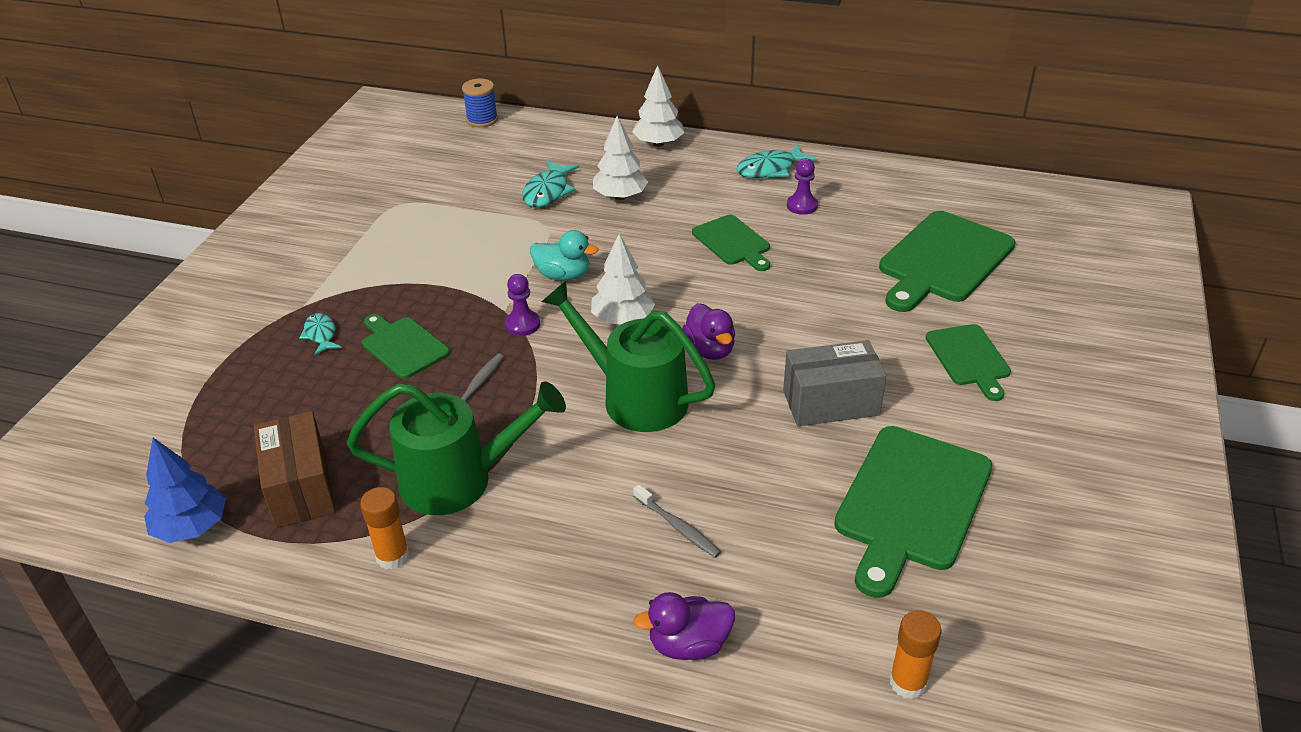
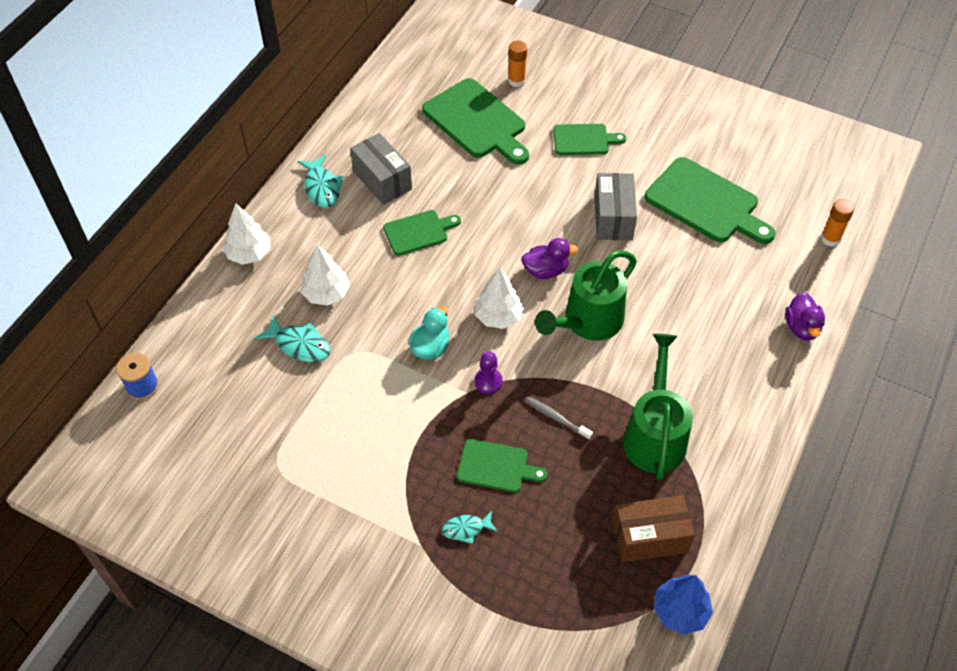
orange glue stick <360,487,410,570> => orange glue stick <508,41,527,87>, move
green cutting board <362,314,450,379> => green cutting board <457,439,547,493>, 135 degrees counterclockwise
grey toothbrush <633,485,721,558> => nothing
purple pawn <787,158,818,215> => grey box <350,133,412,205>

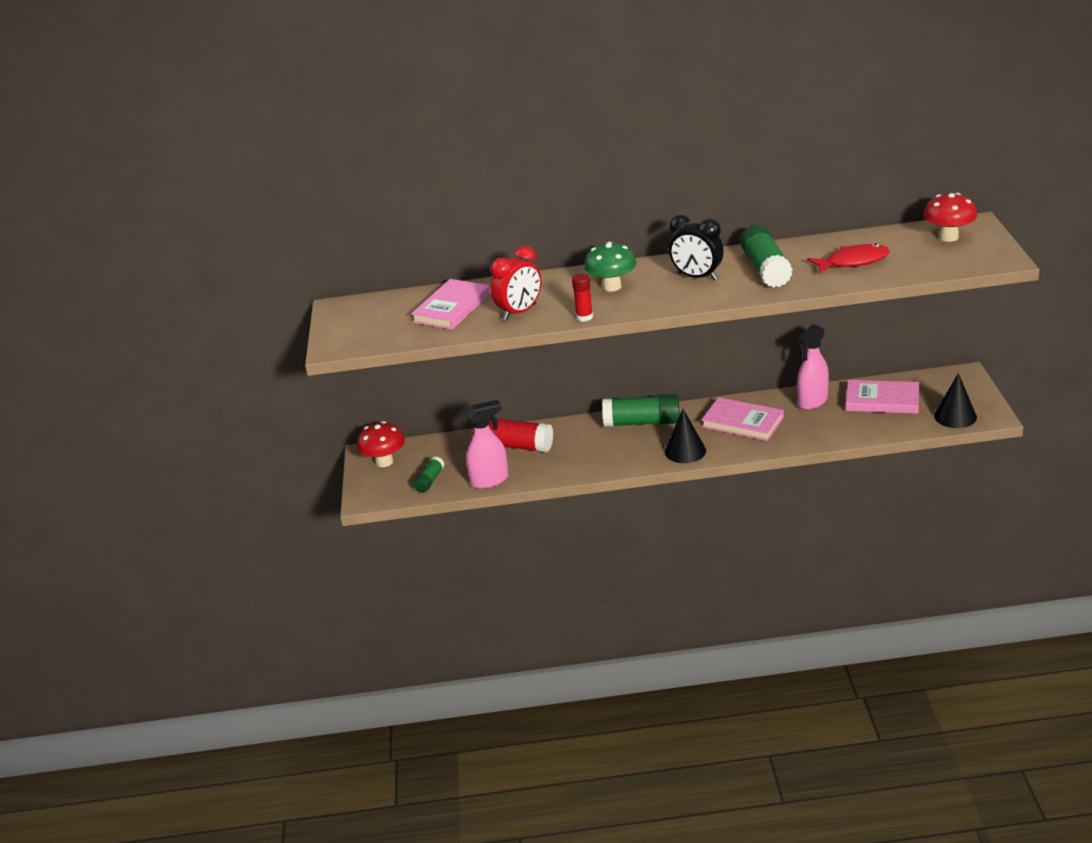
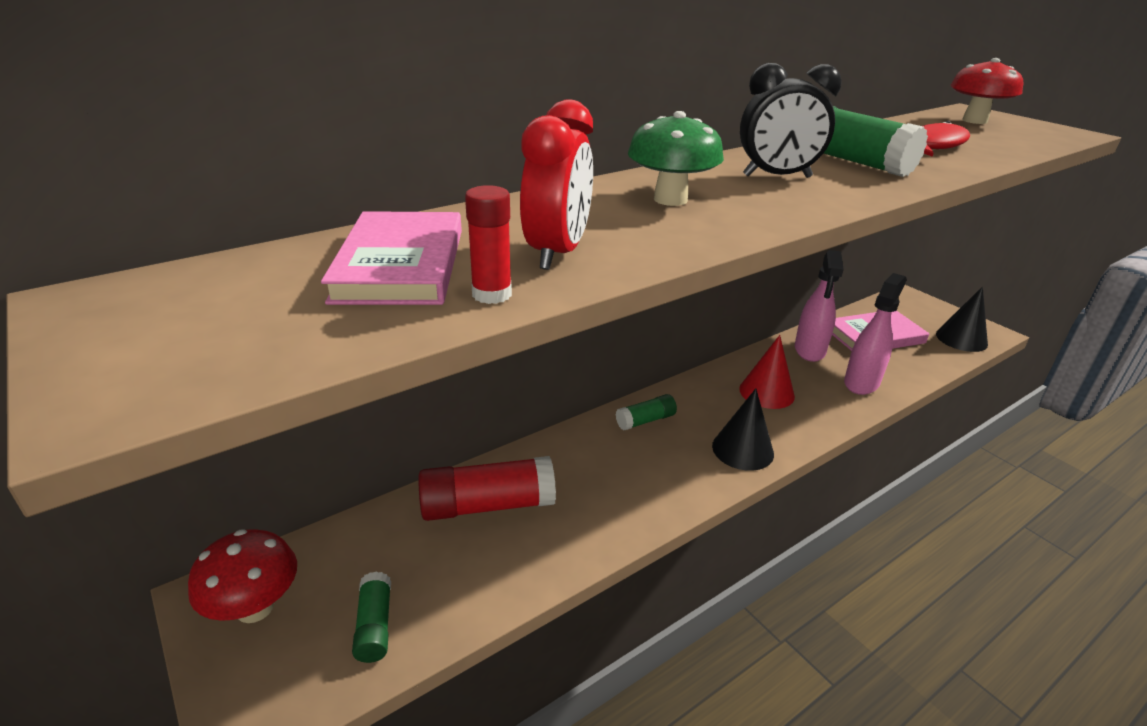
pink spray bottle <465,400,509,489> => pink spray bottle <844,273,907,395>, move
red glue stick <572,274,593,322> => red glue stick <465,185,512,304>, move
green glue stick <602,394,680,427> => green glue stick <616,394,677,431>, x0.54
pink book <702,397,784,441> => red cone <739,335,795,409>

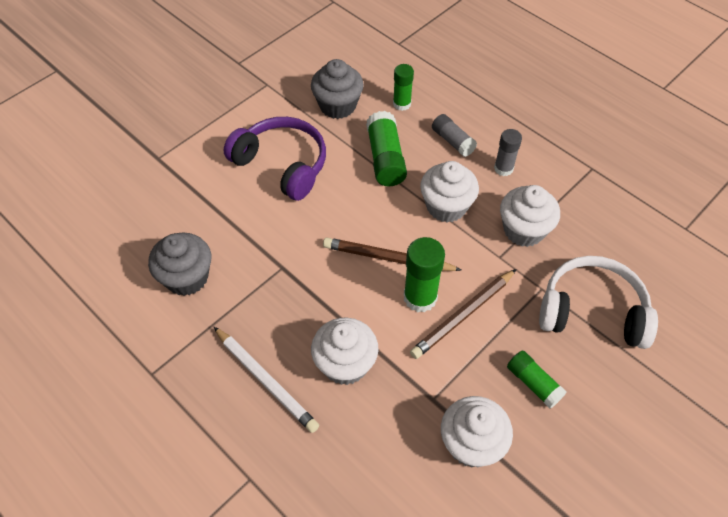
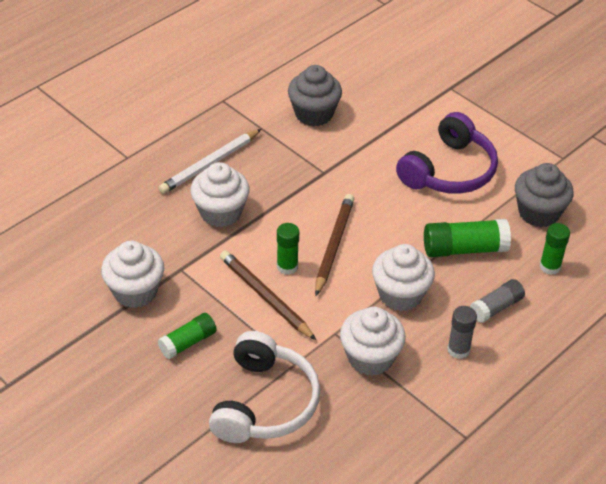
green glue stick <404,237,445,312> => green glue stick <277,223,299,275>, x0.65

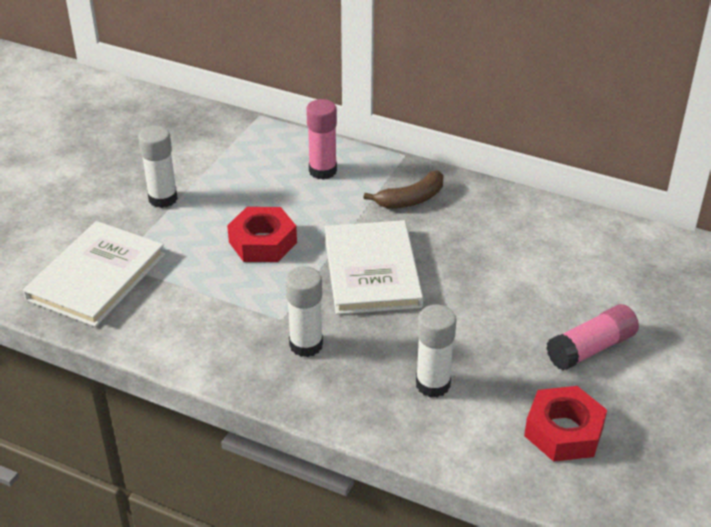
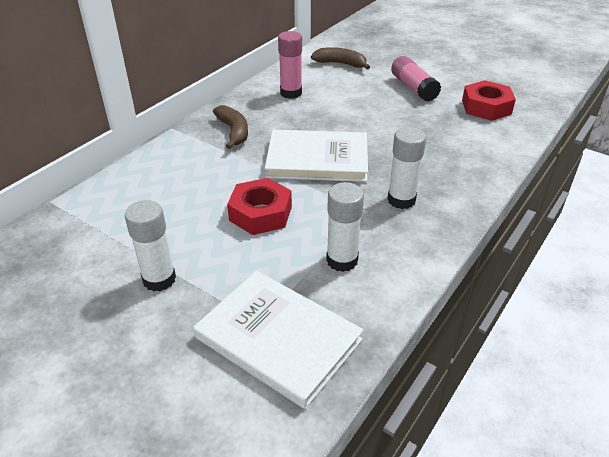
pink glue stick <306,99,337,180> => pink glue stick <278,31,302,99>, move
white glue stick <416,305,456,397> => white glue stick <326,182,364,272>, move
nothing => brown banana <311,47,370,69>

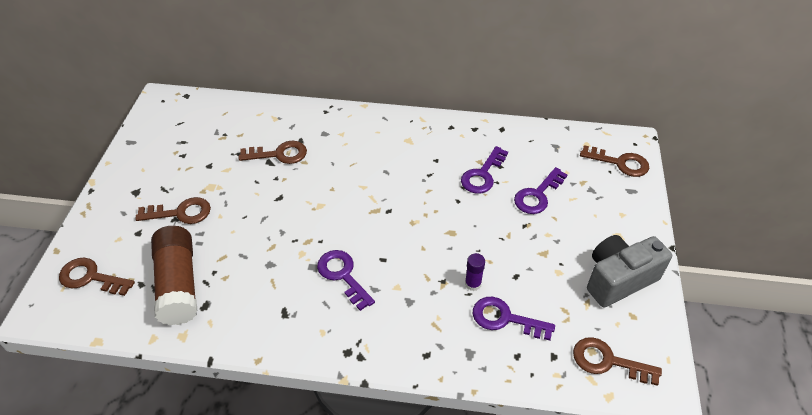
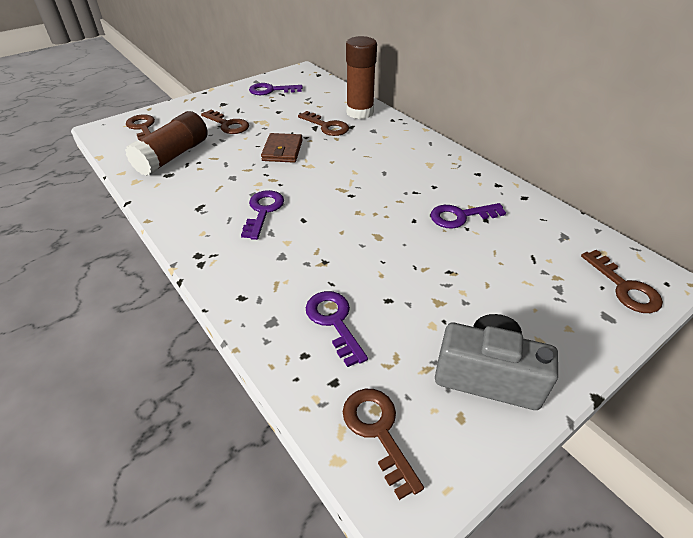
purple glue stick <465,253,485,291> => nothing
purple key <514,167,568,214> => purple key <249,83,303,95>, move
nothing => brown wallet <261,133,303,163>
nothing => brown glue stick <346,36,377,119>

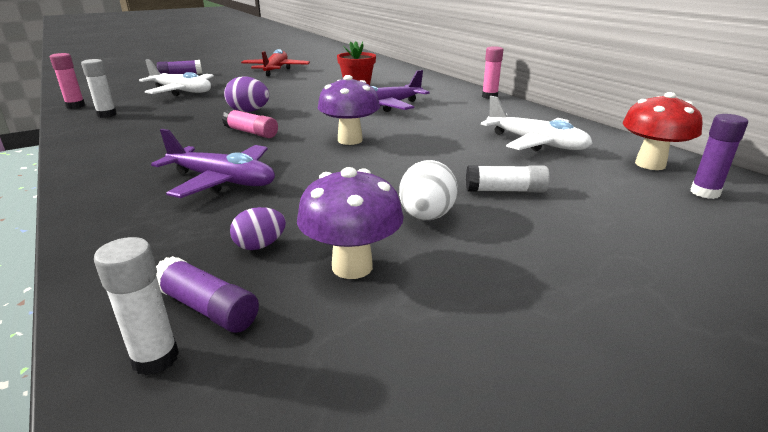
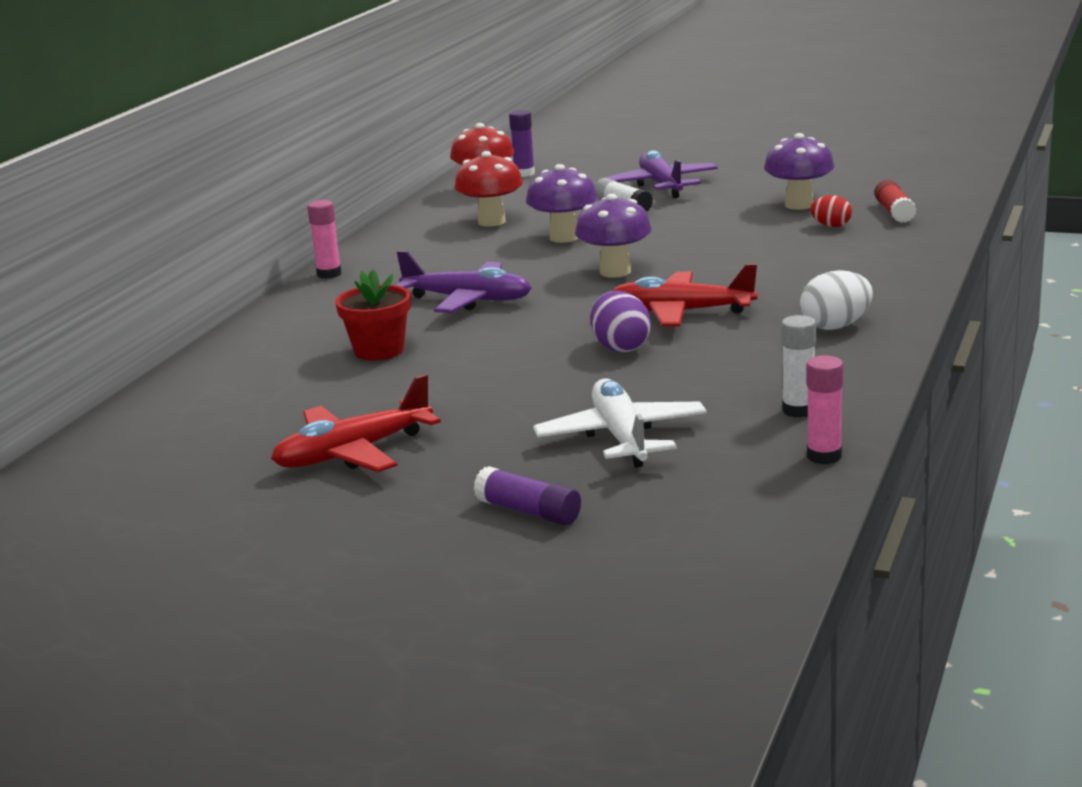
white glue stick <94,237,179,375> => nothing
purple plane <151,129,275,198> => purple plane <604,150,718,198>, move
purple glue stick <156,256,259,333> => red glue stick <874,180,916,223>
pink glue stick <222,109,278,138> => red plane <612,264,758,326>
purple egg <230,207,286,250> => red egg <810,195,852,227>
white egg <399,160,458,220> => white egg <800,270,873,330>, move
white plane <481,96,593,151> => red mushroom <455,151,523,227>
nothing => purple mushroom <526,164,597,243>

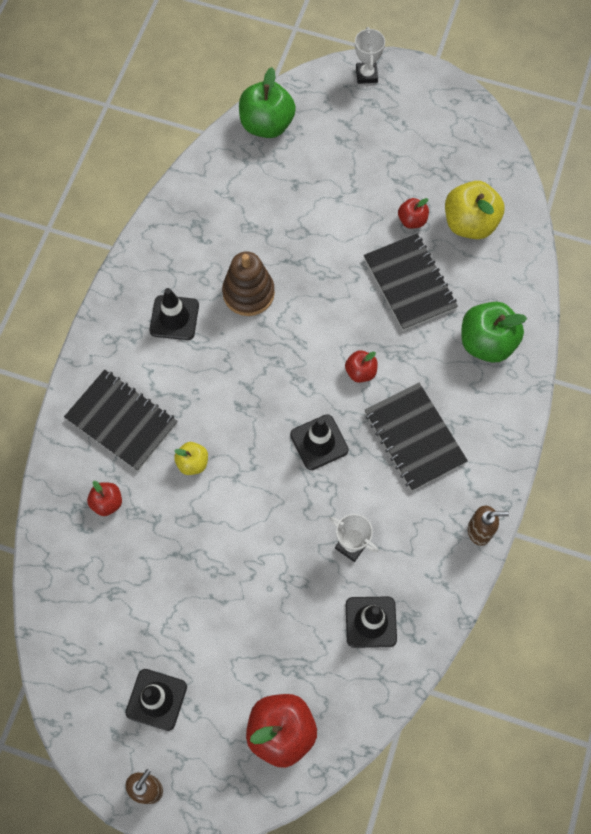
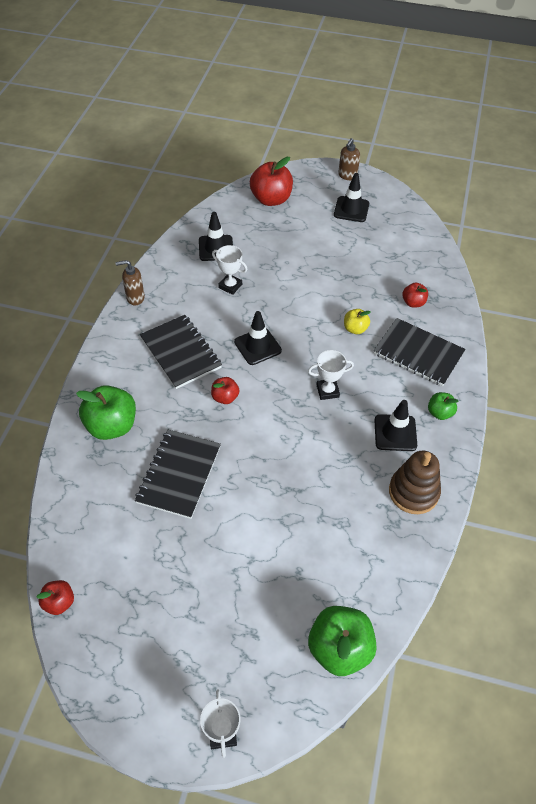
brown stacking toy <222,251,275,316> => brown stacking toy <389,451,441,514>, move
black notebook <364,233,458,331> => black notebook <135,430,221,519>, 45 degrees clockwise
red apple <398,198,429,228> => red apple <37,580,74,615>, move
yellow apple <445,181,505,239> => nothing
nothing => white trophy <308,350,354,400>
nothing => green apple <428,392,459,420>

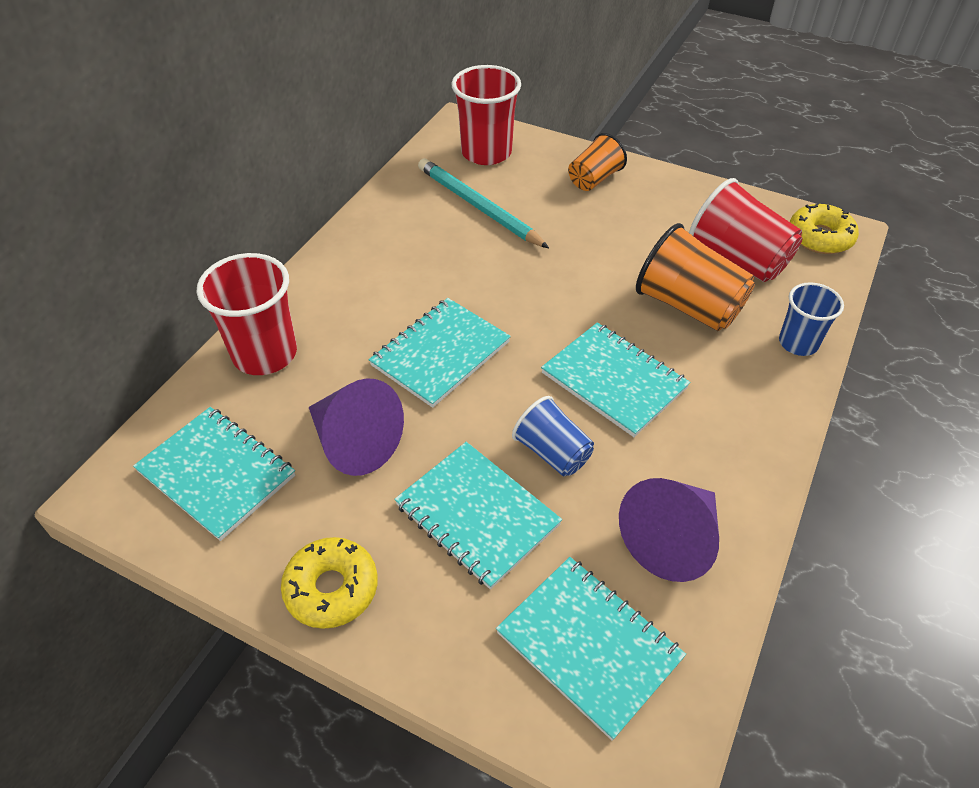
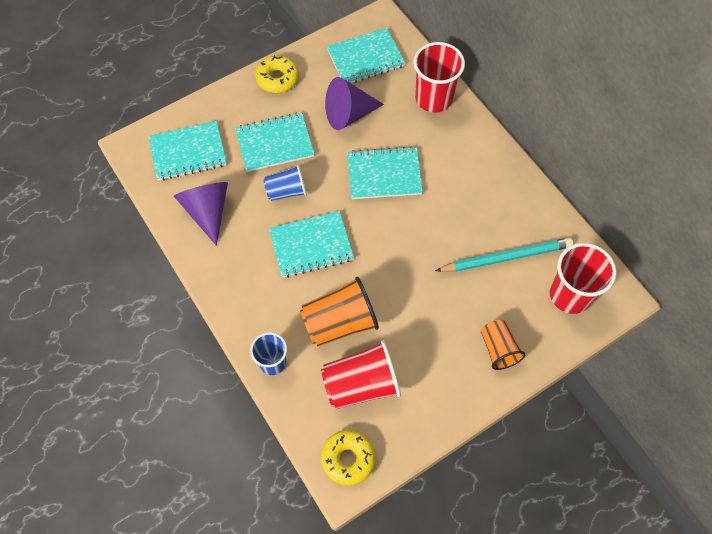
turquoise notebook <369,298,511,408> => turquoise notebook <347,147,423,199>, 75 degrees counterclockwise

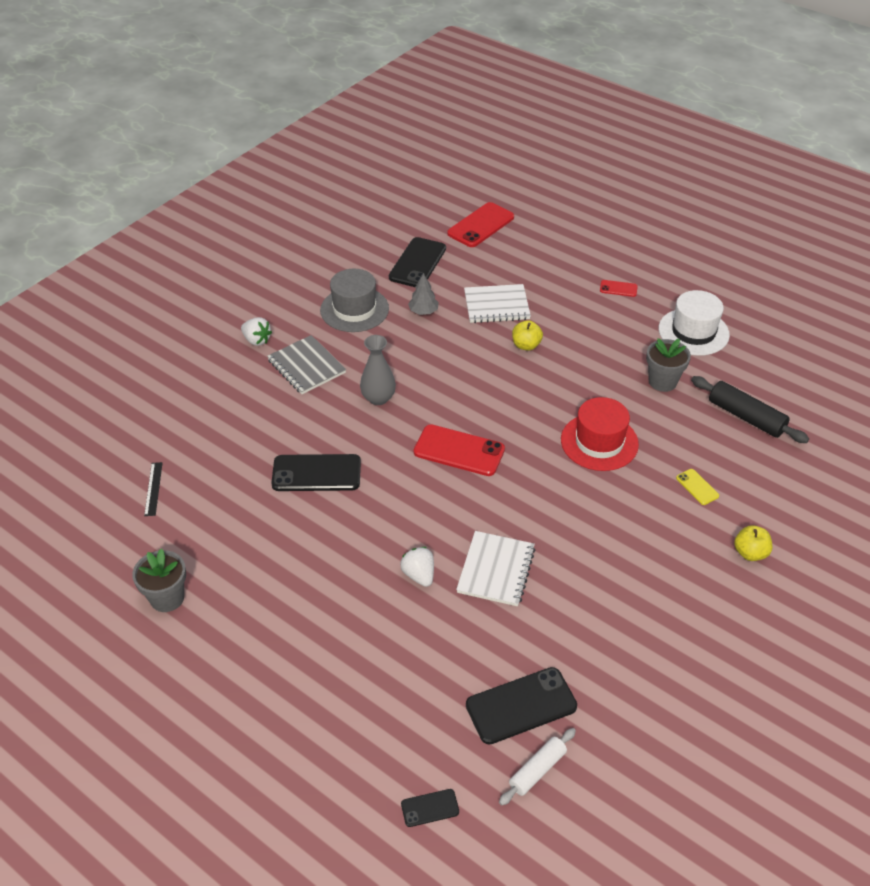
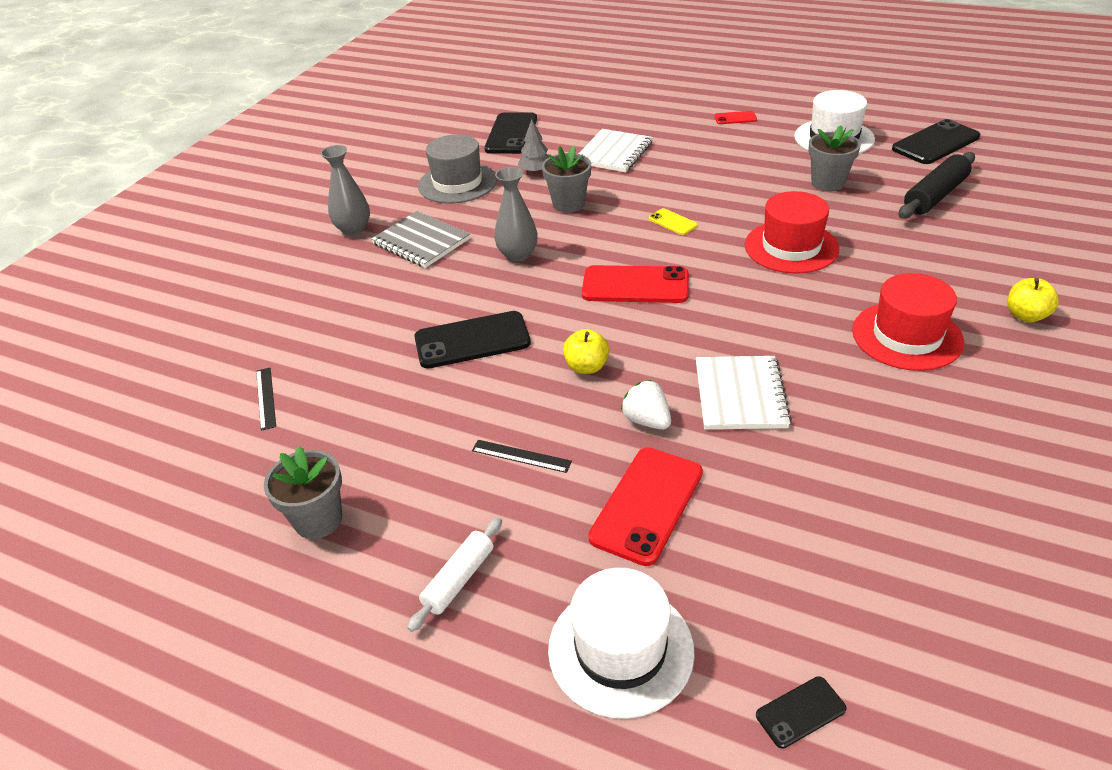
white strawberry <241,317,272,346> => grey vase <321,145,370,235>
red phone <447,202,514,247> => red phone <588,447,703,566>, move
white notebook <464,284,531,323> => white notebook <579,129,653,173>, 45 degrees counterclockwise
black phone <466,667,577,745> => black phone <892,119,980,164>, move
white rolling pin <499,728,576,805> => white rolling pin <407,517,502,632>, move
yellow apple <512,320,543,351> => yellow apple <563,329,609,374>, move
yellow phone <676,469,719,505> => yellow phone <649,208,697,235>, move
black rolling pin <691,376,809,443> => black rolling pin <899,152,975,219>, 75 degrees counterclockwise
nothing => black ruler <472,440,572,473>
nothing => grey flower pot <542,146,591,213>
nothing => white hat <548,568,695,719>
nothing => red hat <852,273,964,371>

